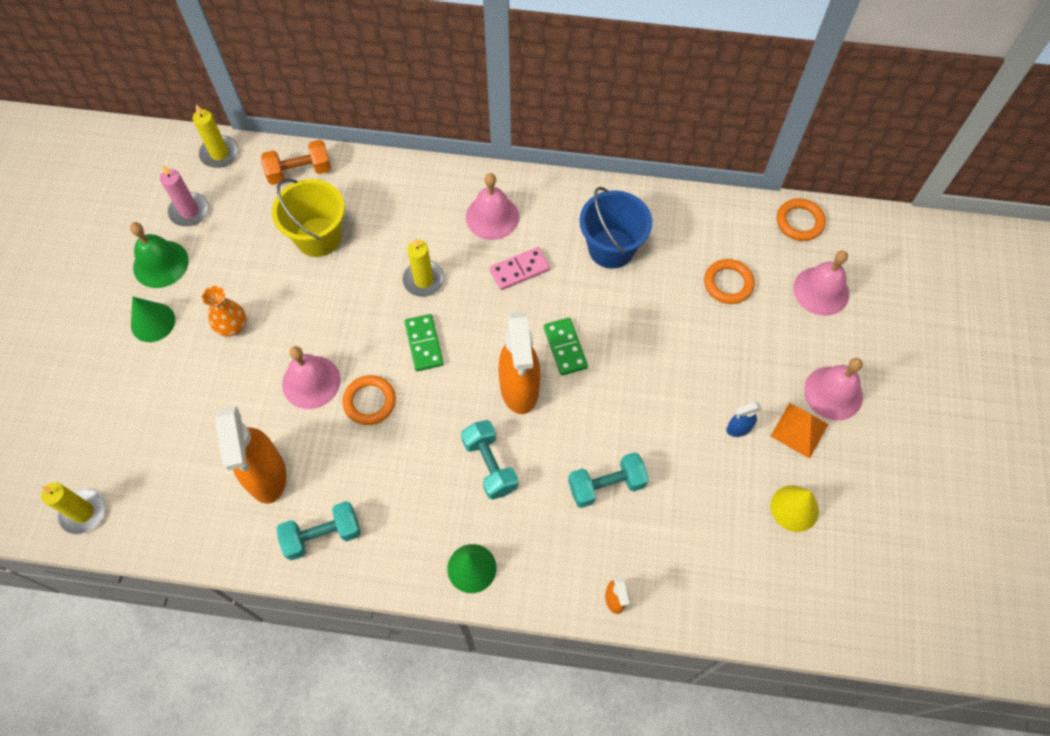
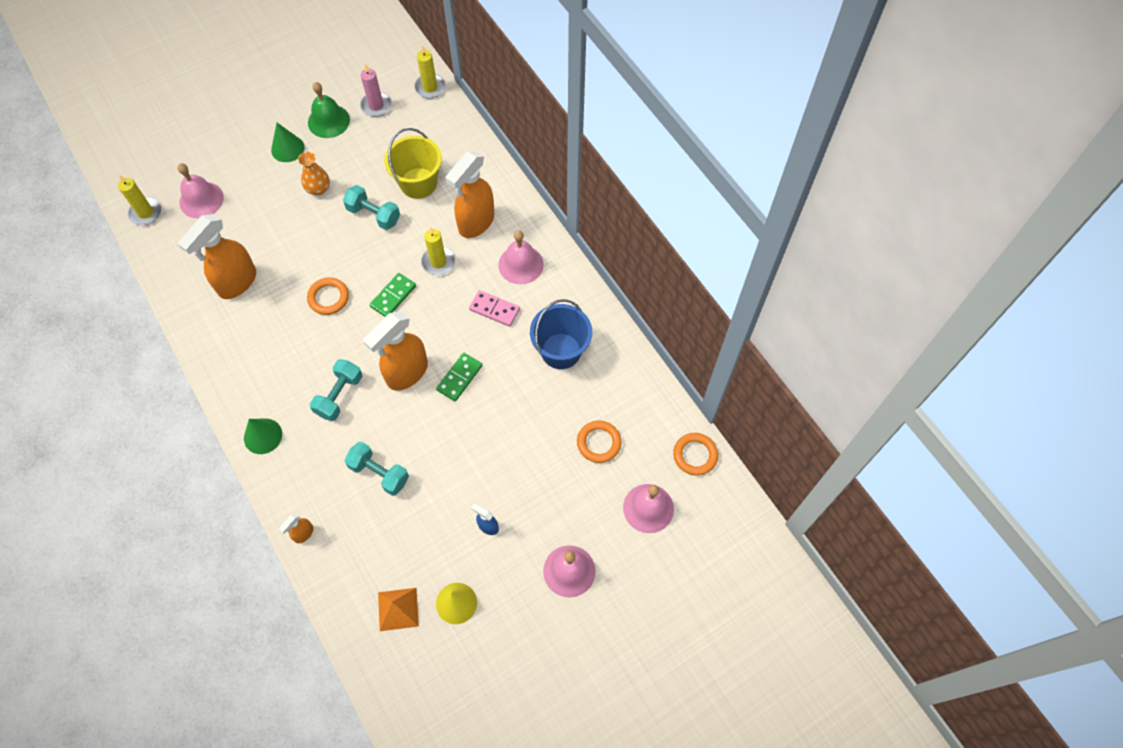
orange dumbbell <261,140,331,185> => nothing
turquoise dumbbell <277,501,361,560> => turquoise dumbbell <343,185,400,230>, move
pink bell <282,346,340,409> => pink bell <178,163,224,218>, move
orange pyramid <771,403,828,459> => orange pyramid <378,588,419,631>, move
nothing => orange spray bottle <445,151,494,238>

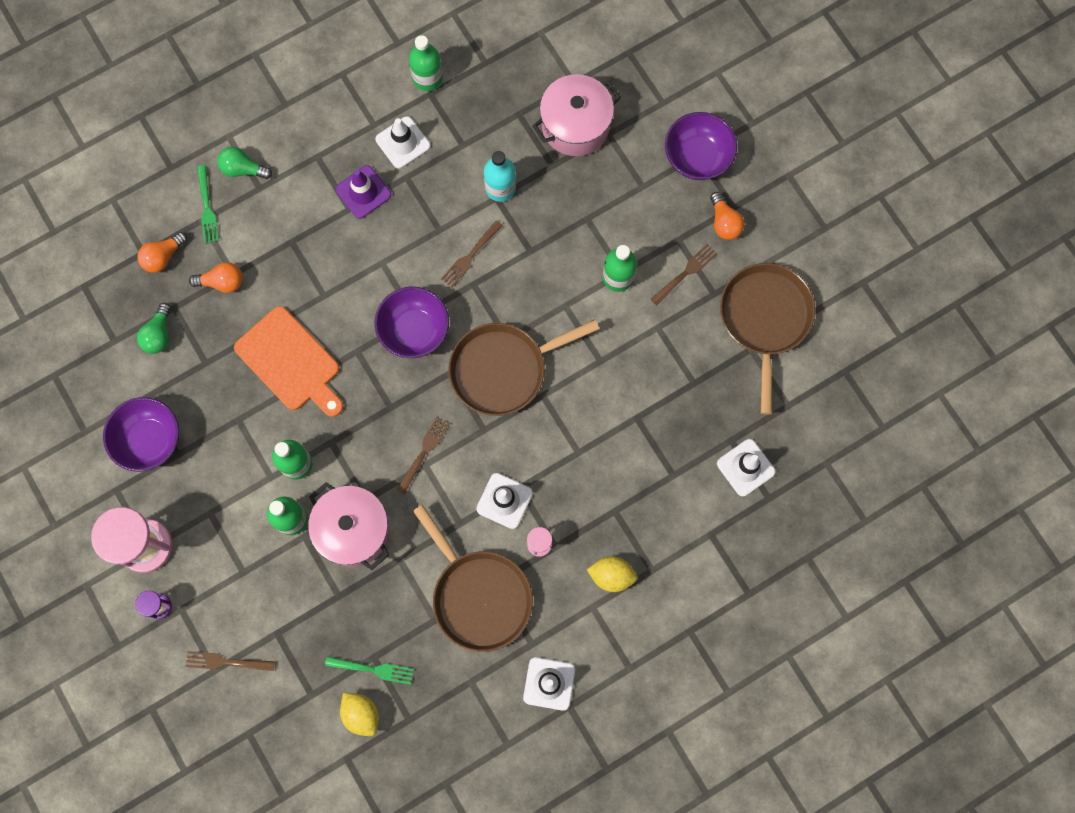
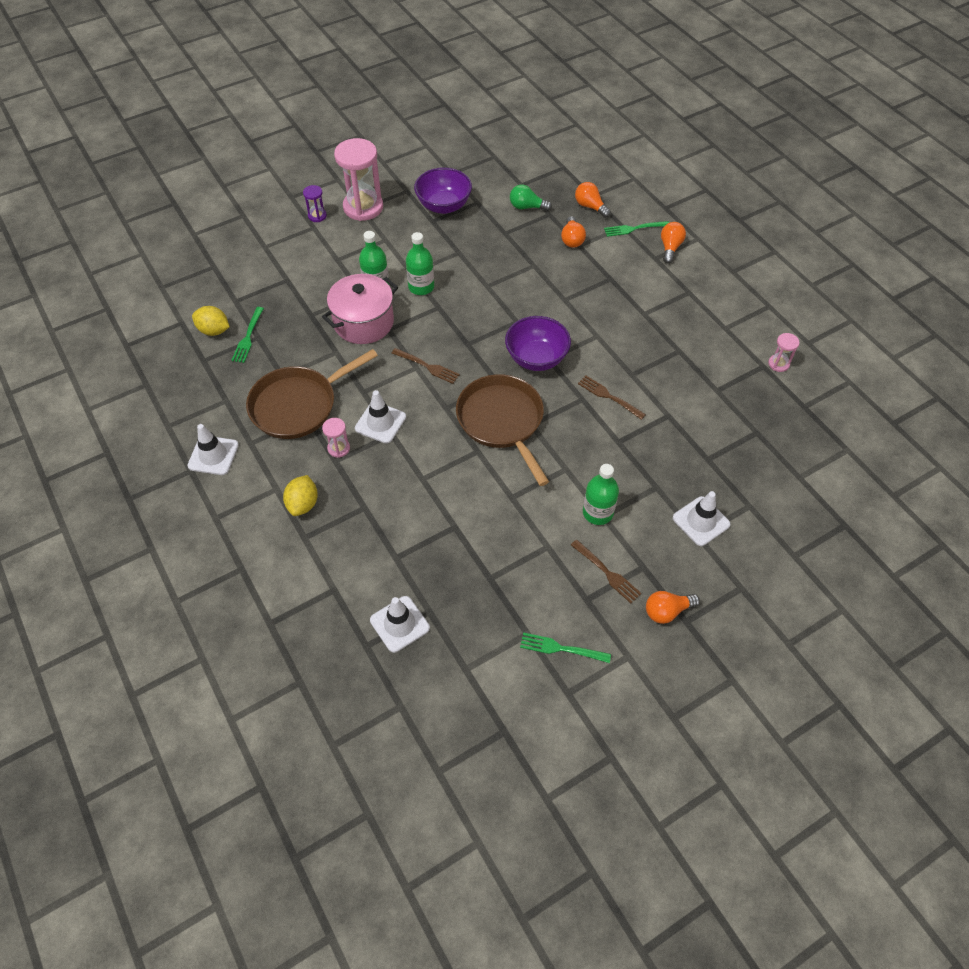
brown fork <186,651,274,671> => nothing
green light bulb <217,147,272,179> => orange light bulb <661,222,686,263>
orange cutting board <234,306,343,417> => nothing
purple traffic cone <336,165,391,219> => nothing
yellow lemon <340,693,379,736> => yellow lemon <192,306,230,336>, 60 degrees clockwise
white traffic cone <375,116,430,169> => white traffic cone <673,491,730,546>, move
green bottle <409,35,443,91> => pink hourglass <768,333,800,372>
turquoise bottle <484,151,516,202> => nothing
pink pot <532,74,621,156> => nothing
purple bowl <665,112,737,180> => nothing
brown pan <720,263,815,415> => green fork <520,632,611,663>

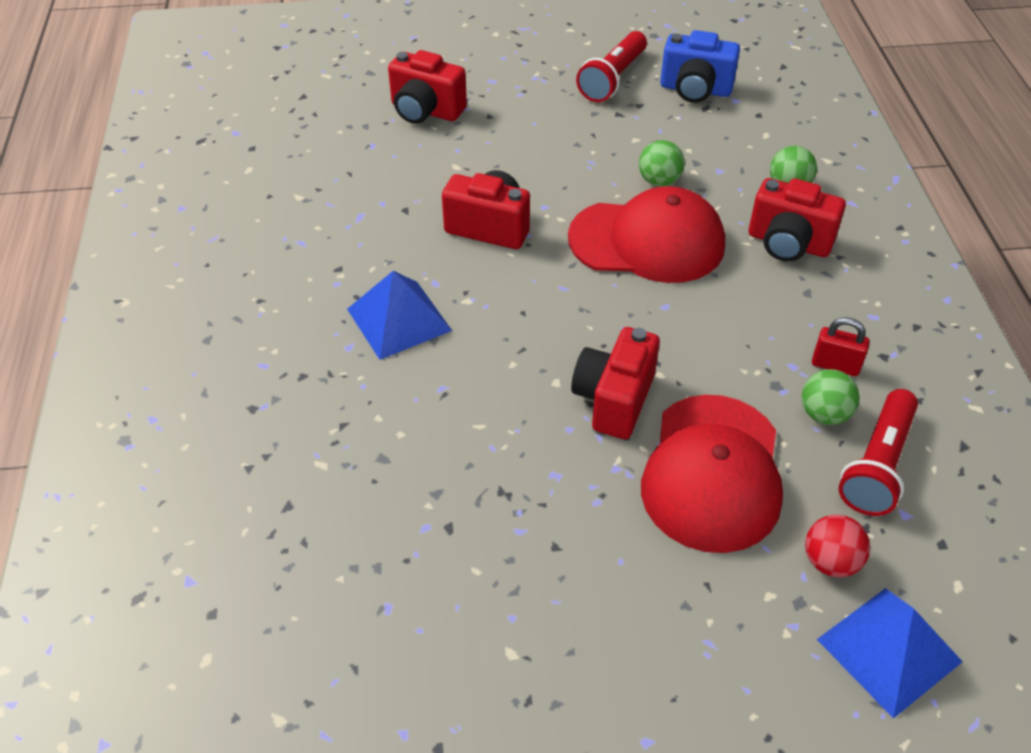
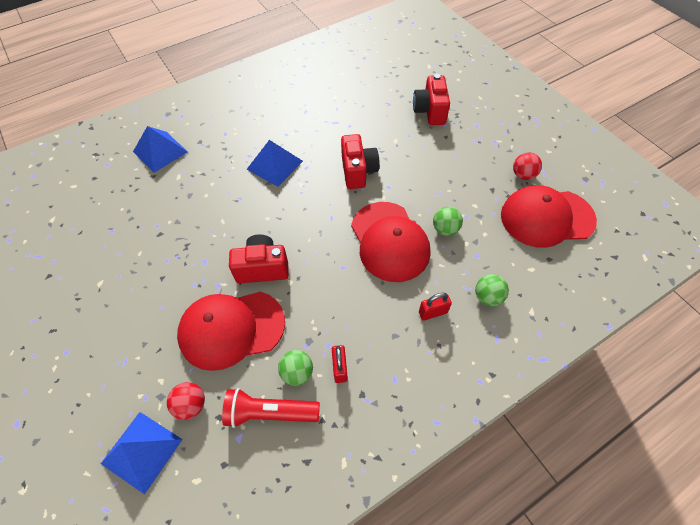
red flashlight <576,31,647,102> => red ball <513,152,542,180>
blue camera <660,30,740,103> => red cap <501,185,597,248>
red camera <749,178,846,262> => red padlock <419,293,452,321>
nothing => blue pyramid <133,126,187,173>

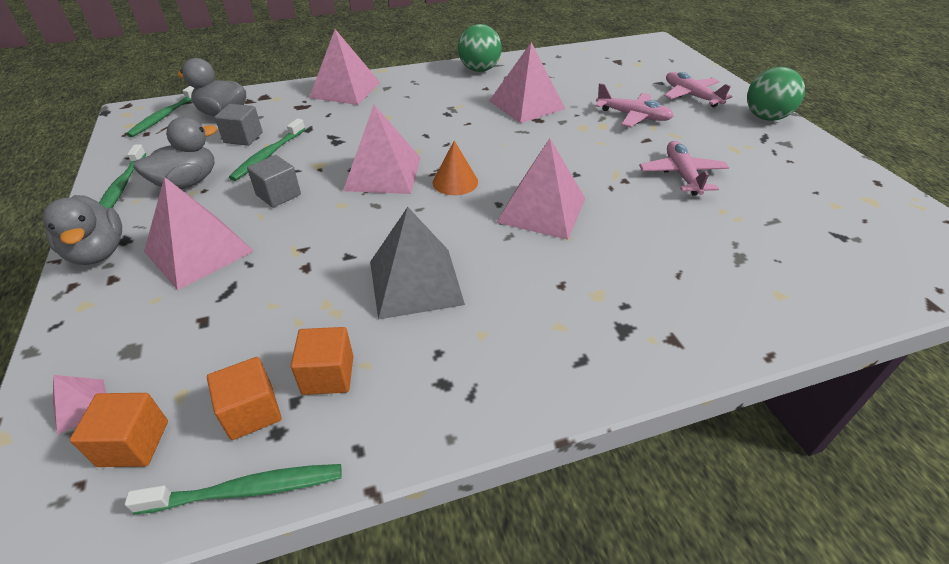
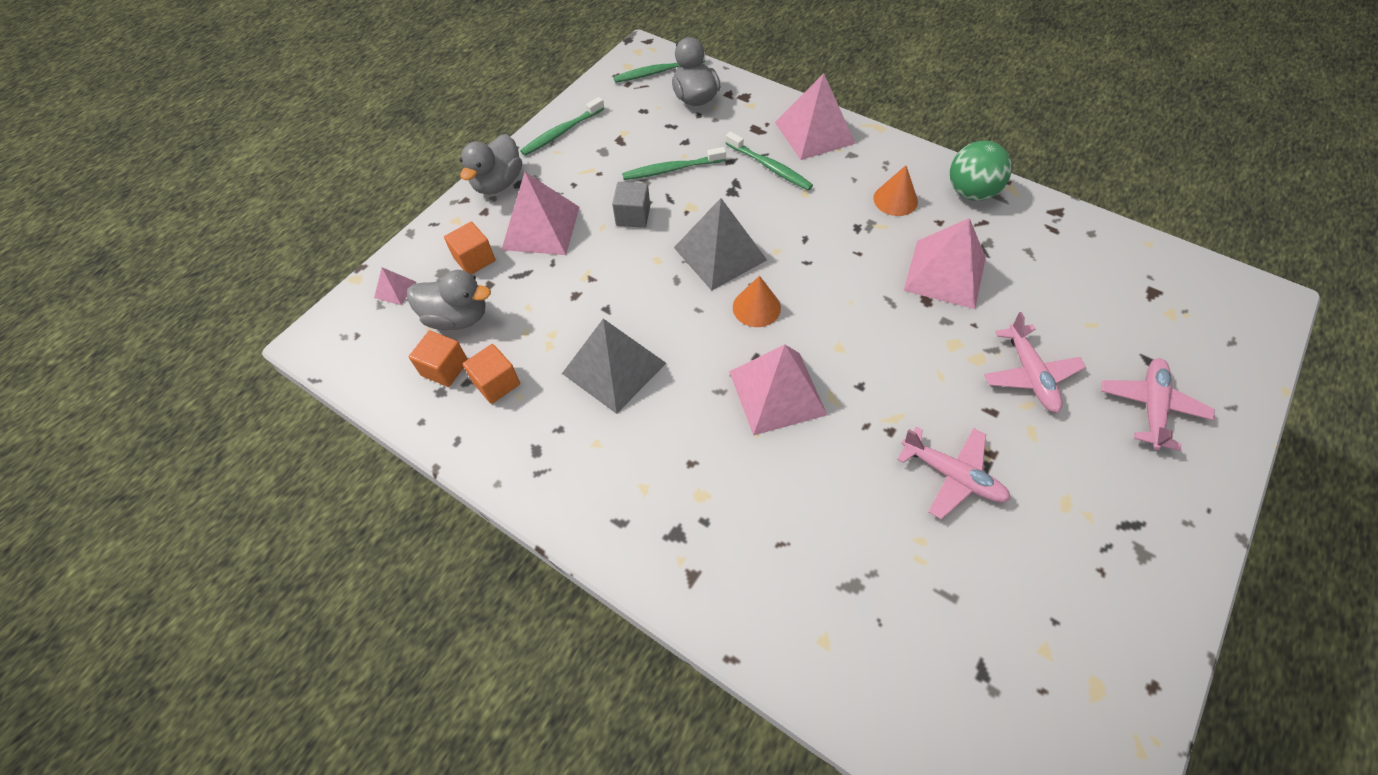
orange cube <70,393,168,467> => orange cube <444,222,496,275>, move
green toothbrush <125,464,342,515> => green toothbrush <726,131,813,191>, move
grey duck <133,117,217,189> => grey duck <407,270,491,330>, move
grey cube <215,104,263,146> => nothing
pink pyramid <343,105,421,194> => grey pyramid <674,198,767,291>
pink plane <639,141,729,196> => pink plane <897,427,1011,519>, 75 degrees clockwise
green ball <747,67,805,121> => nothing
nothing => orange cone <873,165,918,216>

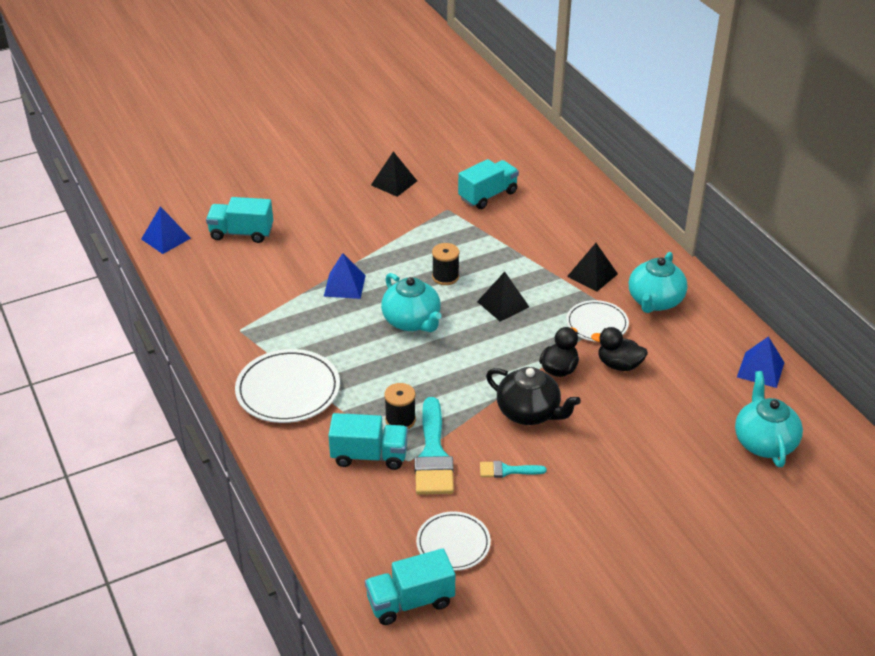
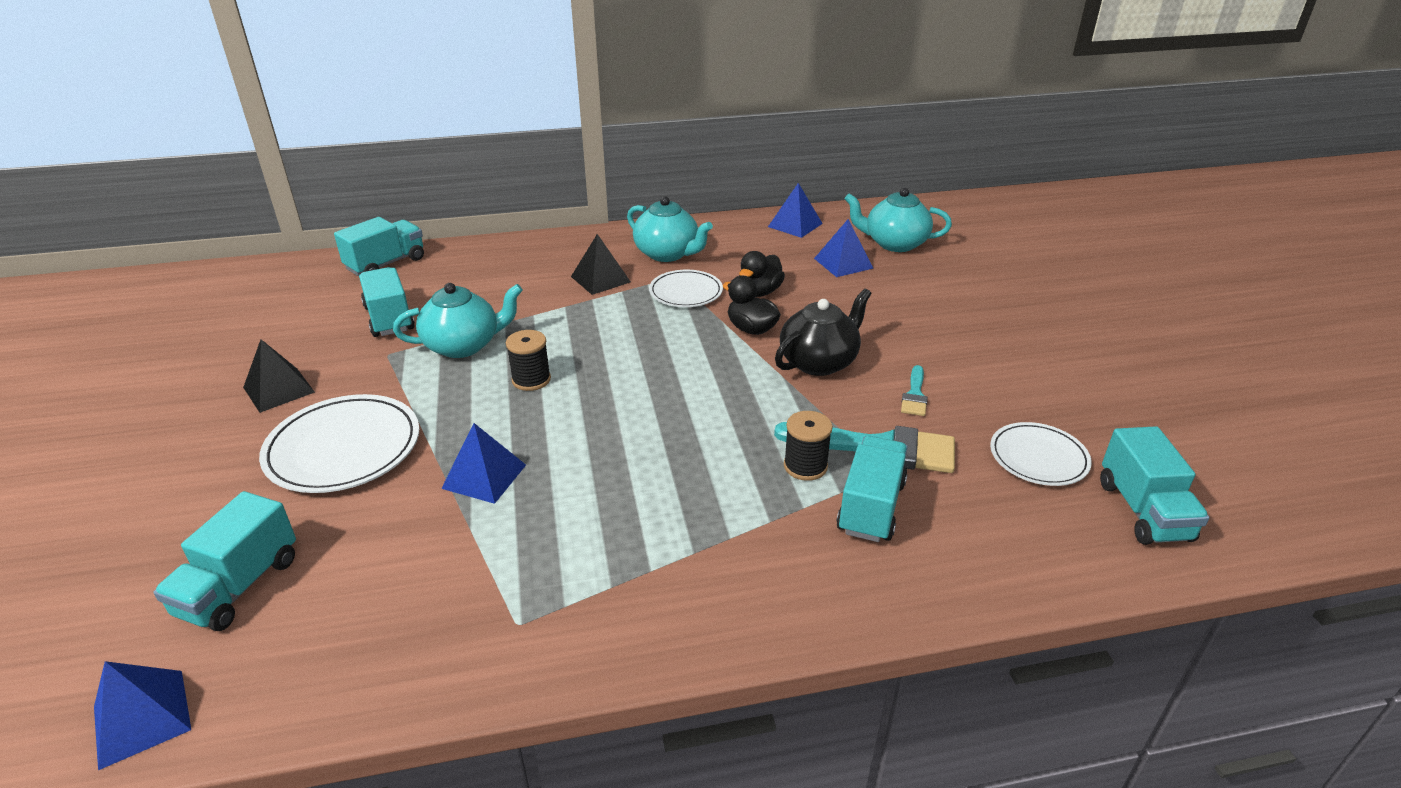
white plate <235,349,340,423> => white plate <259,394,419,493>, move
turquoise teapot <381,273,442,332> => turquoise teapot <393,283,523,358>, move
black pyramid <477,272,529,322> => nothing
nothing => turquoise truck <334,217,424,276>
nothing => blue pyramid <814,219,874,277>

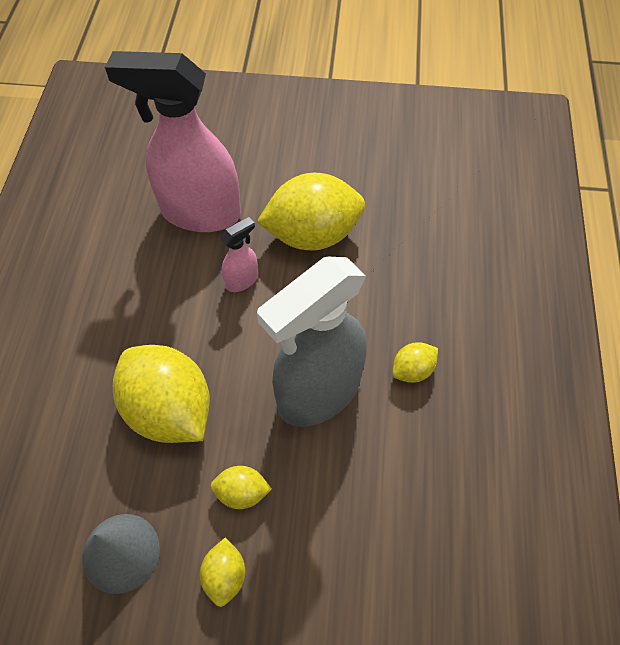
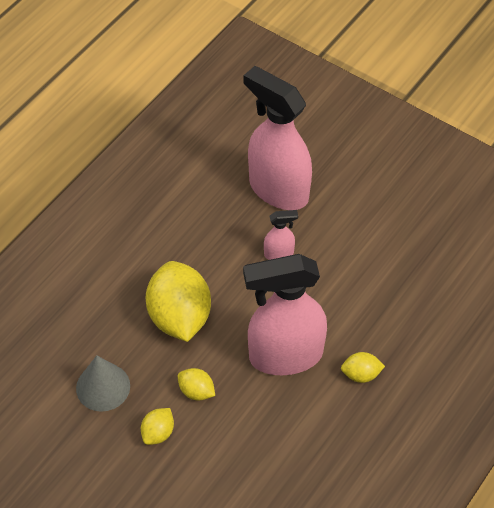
yellow lemon <257,173,365,250> => nothing
grey spray bottle <257,256,367,427> => pink spray bottle <243,254,327,375>

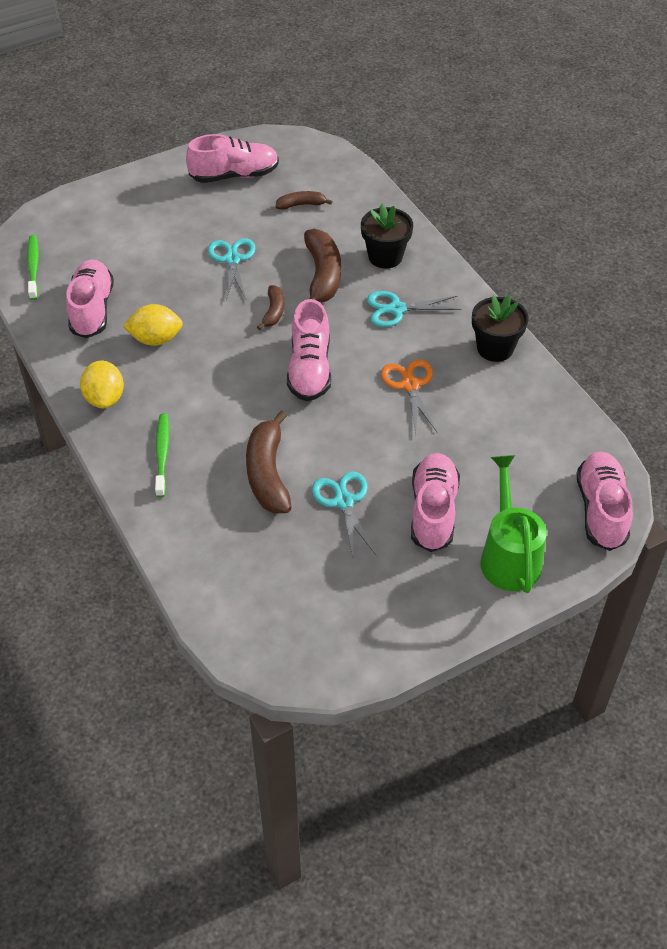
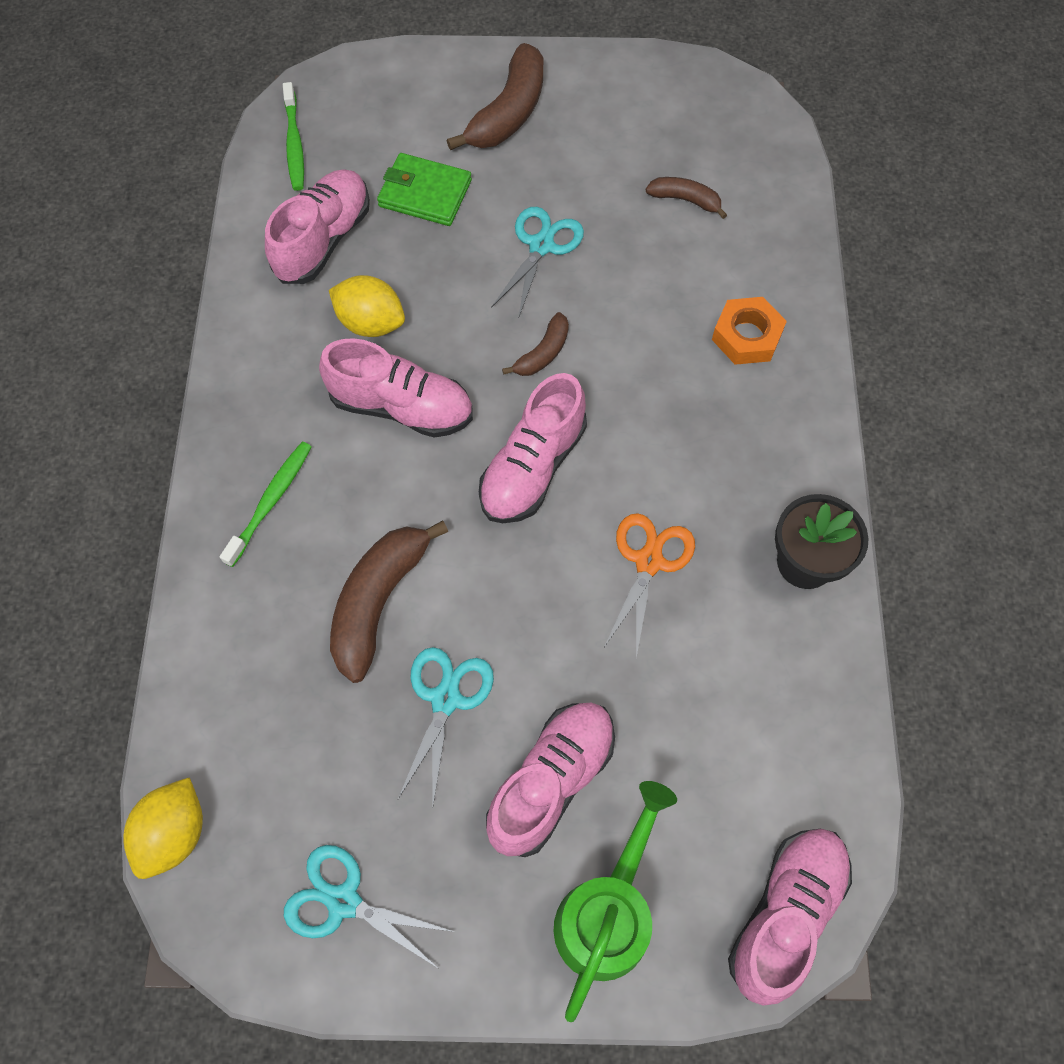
green toothbrush <27,235,39,300> => green toothbrush <283,82,304,191>, 150 degrees clockwise
yellow lemon <80,361,124,408> => yellow lemon <123,777,203,879>, move
pink shoe <186,134,279,183> => pink shoe <319,338,473,438>, move
brown banana <304,229,341,303> => brown banana <447,43,543,150>, move
black flower pot <361,204,413,269> => orange nut <712,297,787,365>
turquoise scissors <367,291,461,327> => turquoise scissors <284,845,455,969>, move
nothing => green wallet <377,153,472,226>

